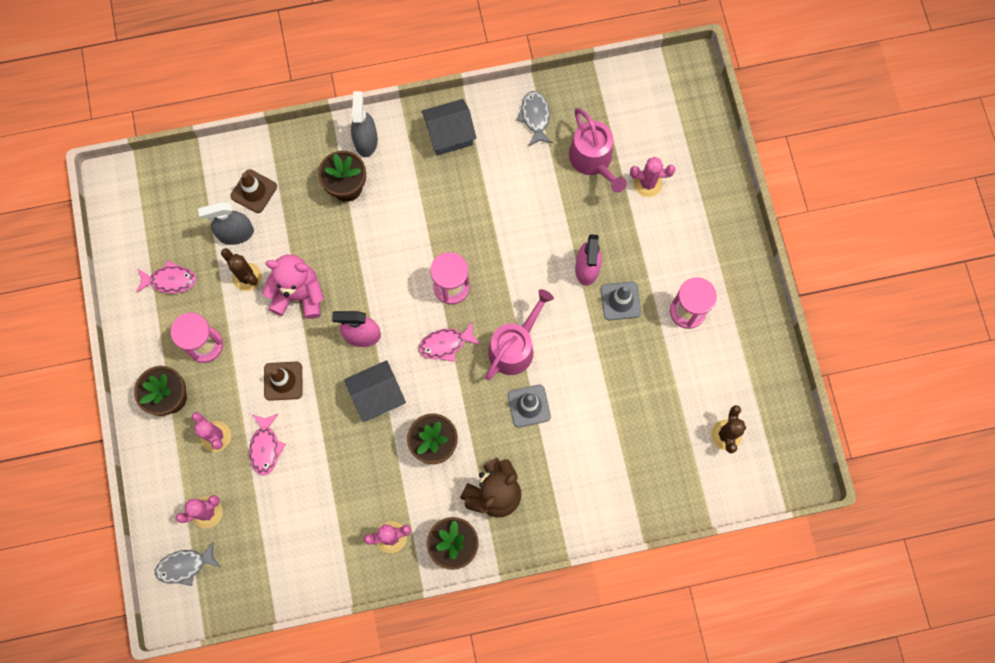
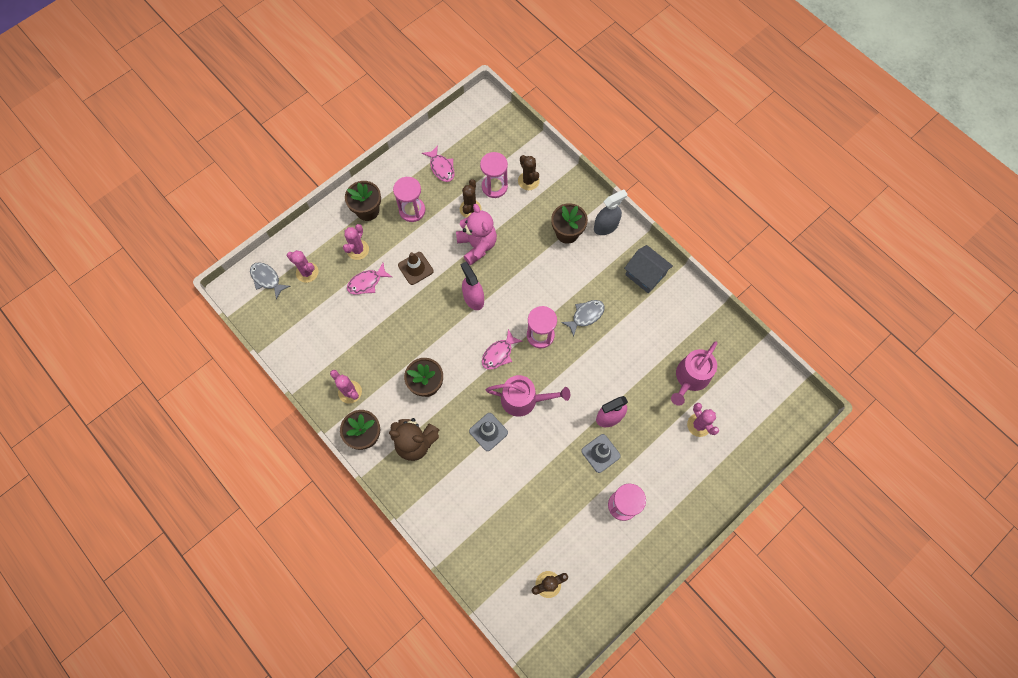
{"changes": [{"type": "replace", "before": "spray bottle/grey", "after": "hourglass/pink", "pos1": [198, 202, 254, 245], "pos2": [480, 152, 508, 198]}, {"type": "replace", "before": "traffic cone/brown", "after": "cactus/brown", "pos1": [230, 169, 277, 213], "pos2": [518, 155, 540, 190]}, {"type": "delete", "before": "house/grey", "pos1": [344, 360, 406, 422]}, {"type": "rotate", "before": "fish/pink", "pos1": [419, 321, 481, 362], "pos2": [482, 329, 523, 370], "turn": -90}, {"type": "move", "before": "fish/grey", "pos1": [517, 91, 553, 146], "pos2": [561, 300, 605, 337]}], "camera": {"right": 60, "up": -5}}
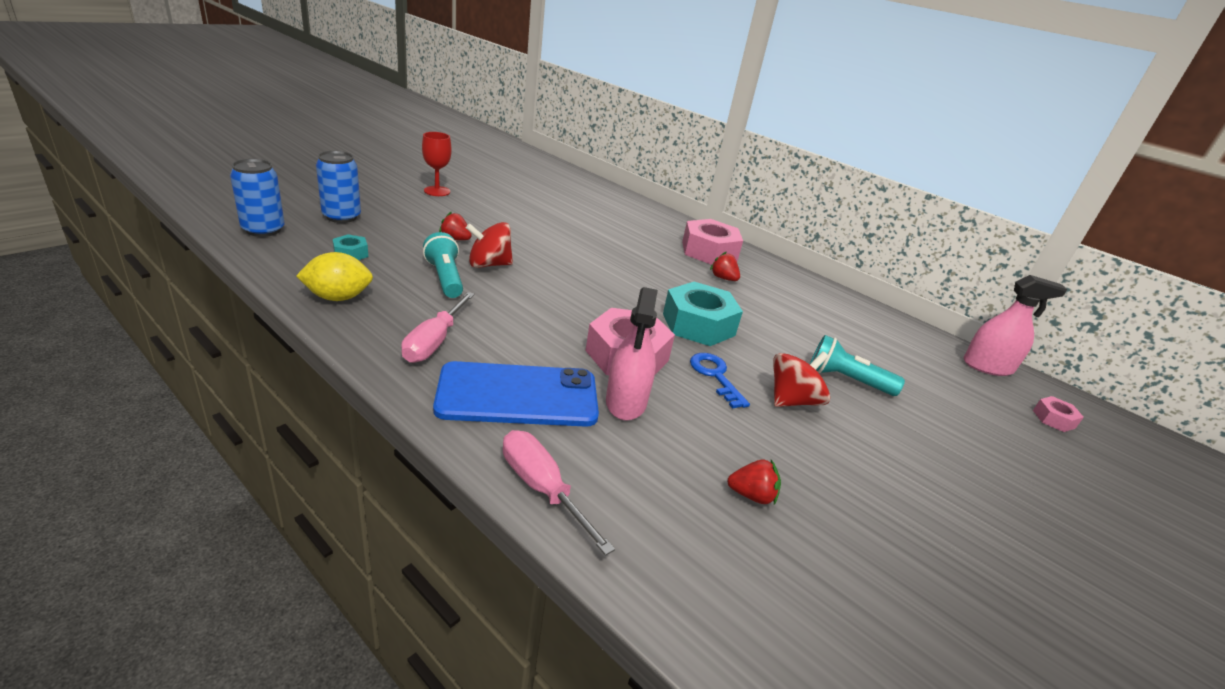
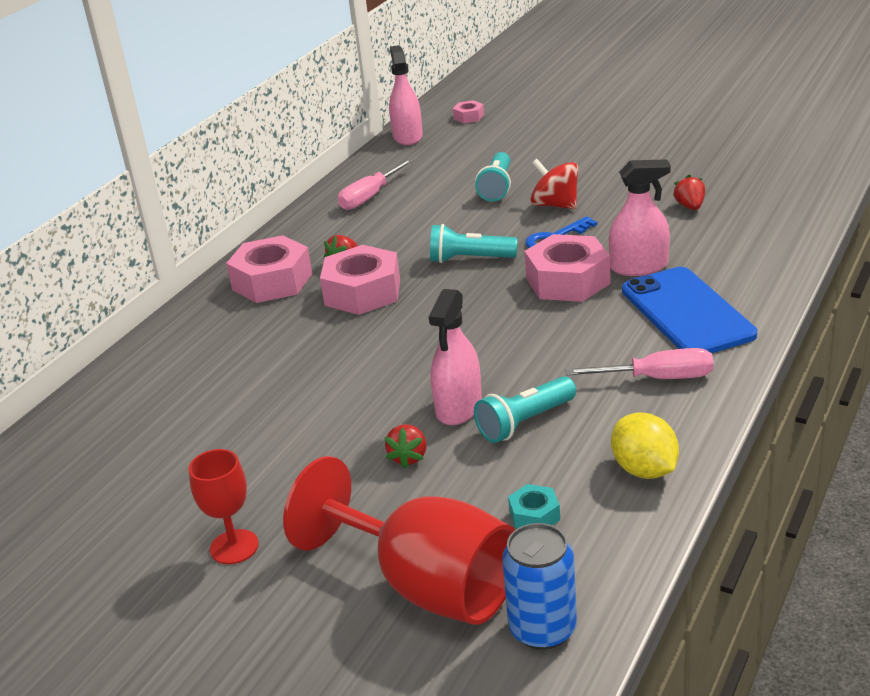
{"changes": [{"type": "replace", "before": "can/blue", "after": "goblet/red", "pos1": [316, 151, 361, 223], "pos2": [283, 456, 515, 625]}, {"type": "replace", "before": "spinning top/red", "after": "spray bottle/pink", "pos1": [466, 222, 513, 268], "pos2": [429, 289, 482, 425]}, {"type": "move", "before": "screwdriver/pink", "pos1": [503, 430, 615, 556], "pos2": [338, 159, 414, 210]}, {"type": "replace", "before": "nut/turquoise", "after": "flashlight/turquoise", "pos1": [663, 282, 743, 346], "pos2": [430, 224, 518, 263]}, {"type": "insert", "after": "nut/pink", "pos2": [320, 245, 400, 315]}], "camera": {"right": -95, "up": 0}}
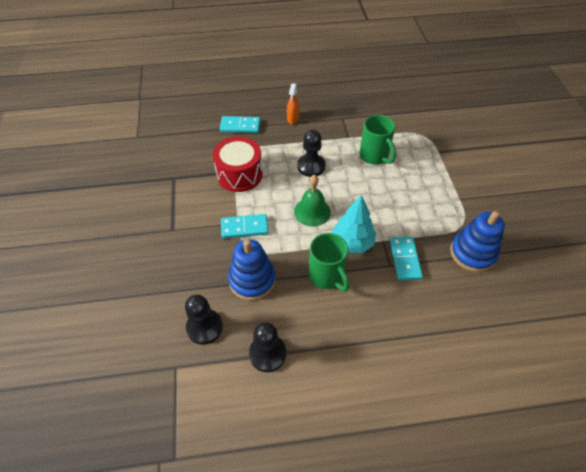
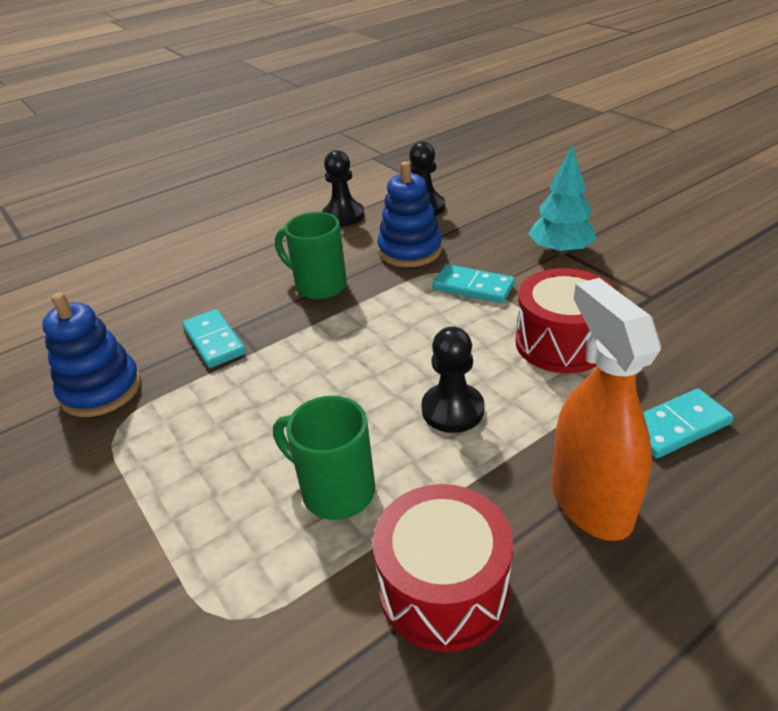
{"changes": [{"type": "rotate", "before": "domino/turquoise", "pos1": [221, 214, 268, 239], "pos2": [433, 264, 515, 303], "turn": 60}, {"type": "resize", "before": "spray bottle/orange", "pos1": [287, 83, 300, 125], "pos2": [551, 278, 661, 541], "scale": 2.08}, {"type": "delete", "before": "bell/green", "pos1": [294, 175, 331, 227]}, {"type": "move", "before": "tree/turquoise", "pos1": [332, 195, 376, 253], "pos2": [529, 145, 597, 255]}, {"type": "insert", "after": "drum/red", "pos2": [373, 484, 513, 652]}], "camera": {"right": 155, "up": -15}}
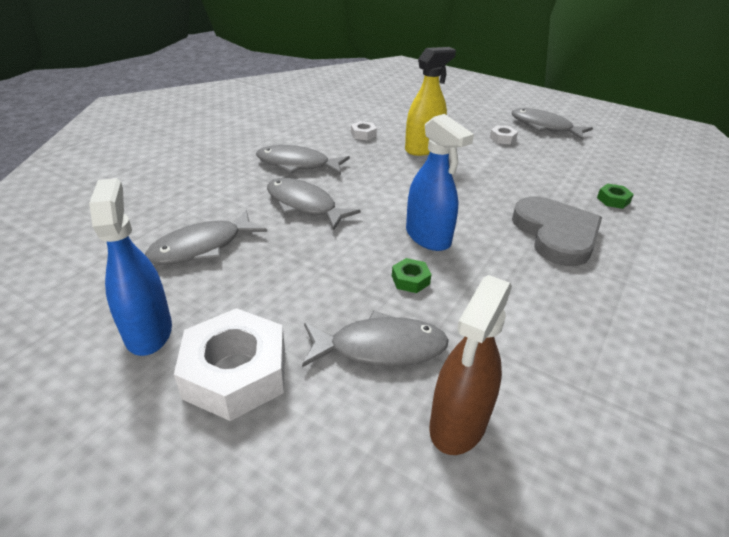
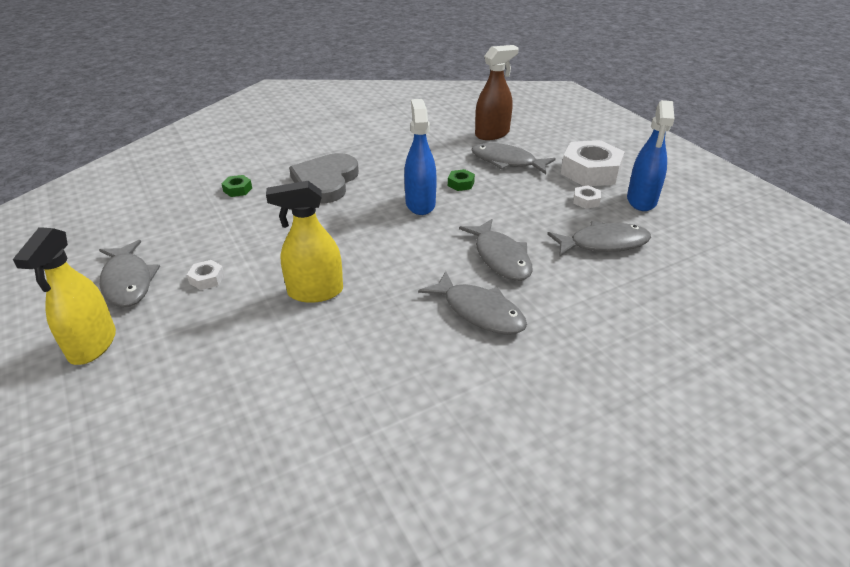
{"changes": [{"type": "move", "before": "nut/white", "pos1": [351, 121, 377, 140], "pos2": [573, 186, 601, 209]}, {"type": "insert", "after": "spray bottle/yellow", "pos2": [13, 227, 116, 365]}], "camera": {"right": -150, "up": 0}}
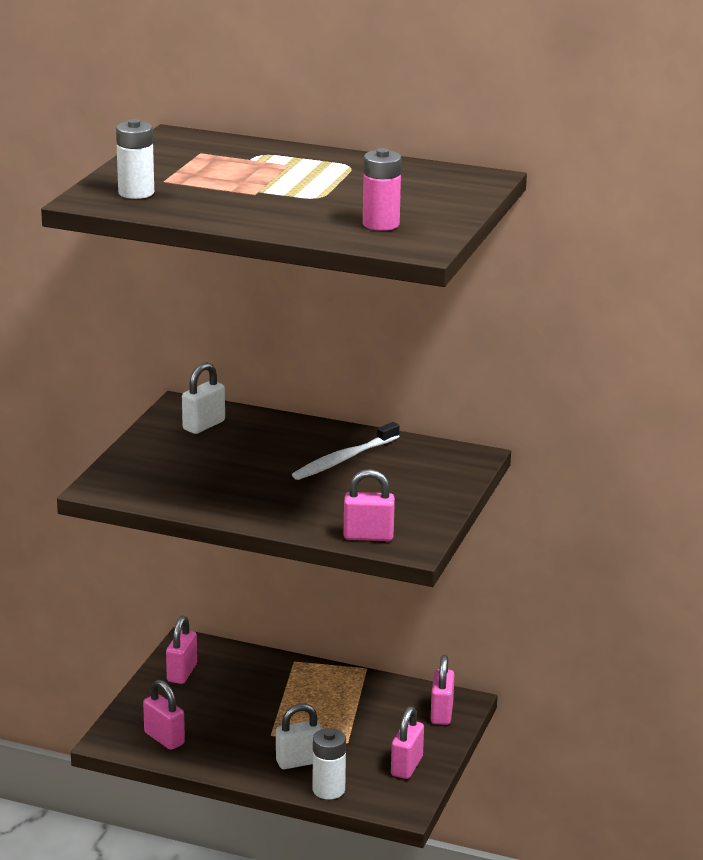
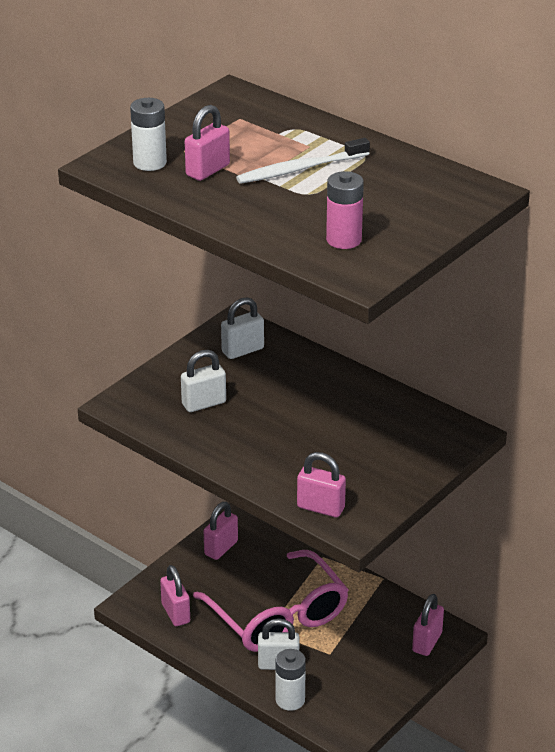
{"changes": [{"type": "move", "before": "toothbrush/white", "pos1": [292, 422, 400, 480], "pos2": [236, 138, 370, 184]}, {"type": "move", "before": "padlock/pink", "pos1": [391, 706, 424, 779], "pos2": [185, 105, 230, 181]}, {"type": "insert", "after": "padlock/white", "pos2": [181, 350, 226, 412]}, {"type": "insert", "after": "glasses/pink", "pos2": [193, 550, 349, 652]}], "camera": {"right": 20, "up": 10}}
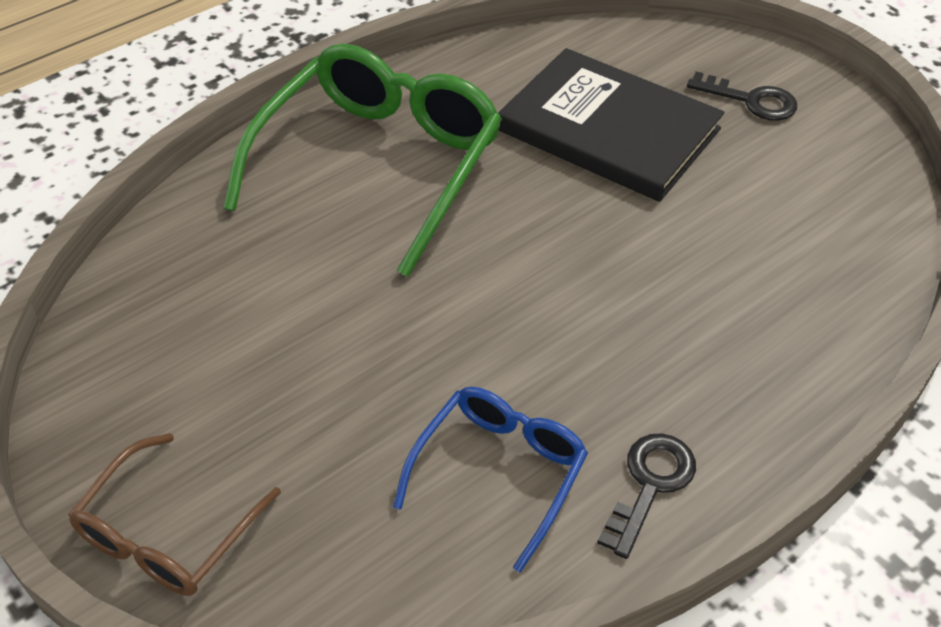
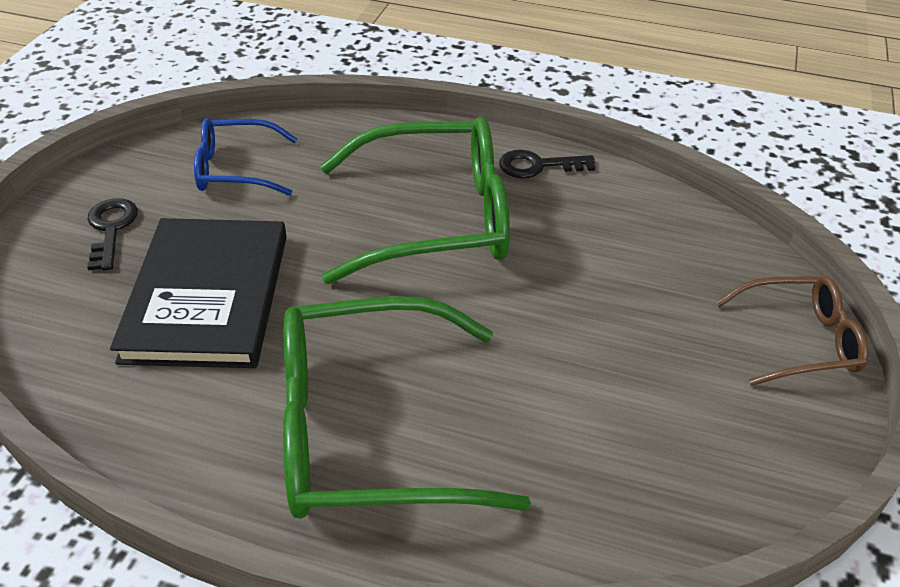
{"changes": [{"type": "move", "before": "glasses/blue", "pos1": [393, 387, 588, 573], "pos2": [194, 118, 297, 196]}, {"type": "insert", "after": "glasses/green", "pos2": [320, 117, 510, 284]}], "camera": {"right": -125, "up": -5}}
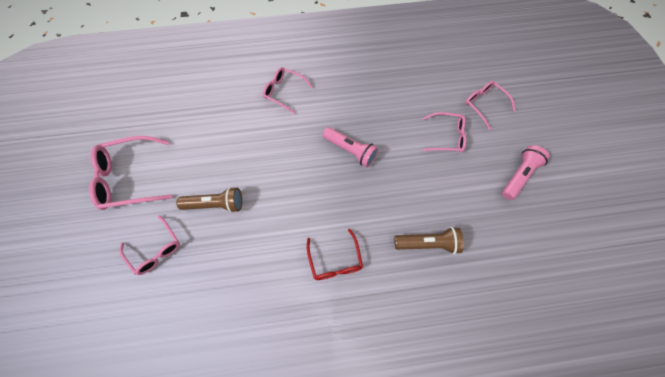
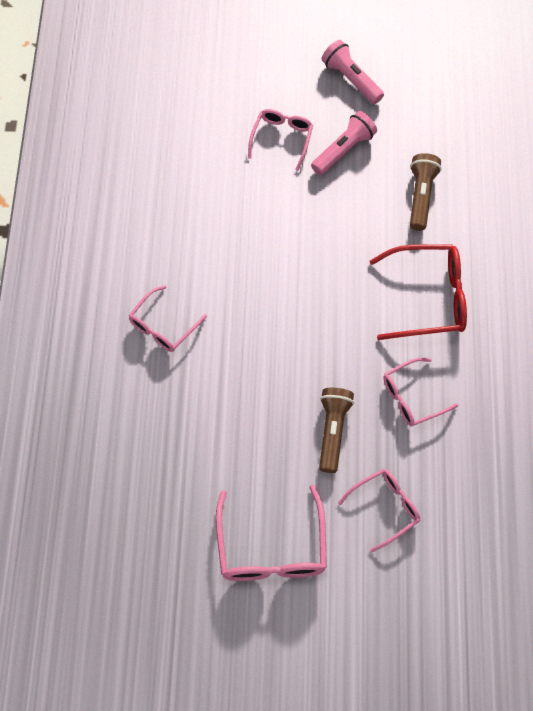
{"changes": [{"type": "resize", "before": "glasses/red", "pos1": [307, 229, 363, 280], "pos2": [369, 244, 467, 340], "scale": 1.59}, {"type": "move", "before": "flashlight/pink", "pos1": [323, 127, 378, 167], "pos2": [311, 111, 377, 175]}, {"type": "move", "before": "glasses/pink", "pos1": [465, 81, 516, 130], "pos2": [383, 358, 458, 426]}], "camera": {"right": -80, "up": 0}}
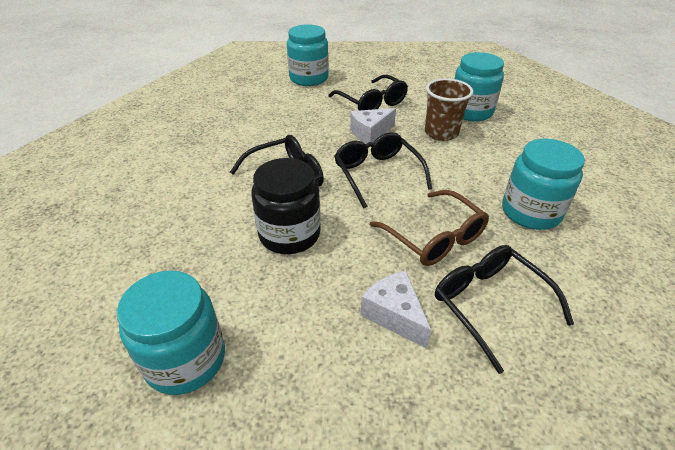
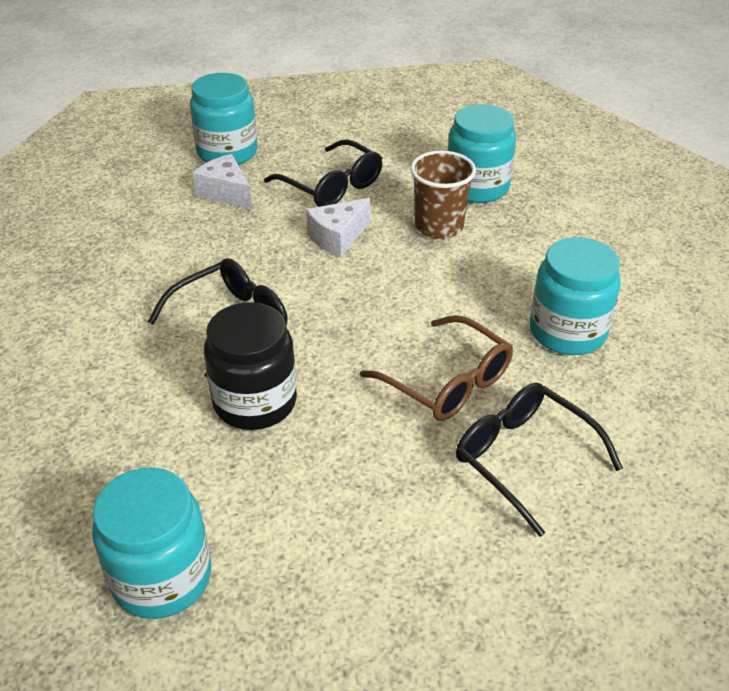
{"changes": [{"type": "delete", "before": "glasses/black", "pos1": [334, 132, 432, 208]}, {"type": "move", "before": "cheese/white", "pos1": [361, 271, 431, 349], "pos2": [193, 154, 252, 209]}], "camera": {"right": -10, "up": 0}}
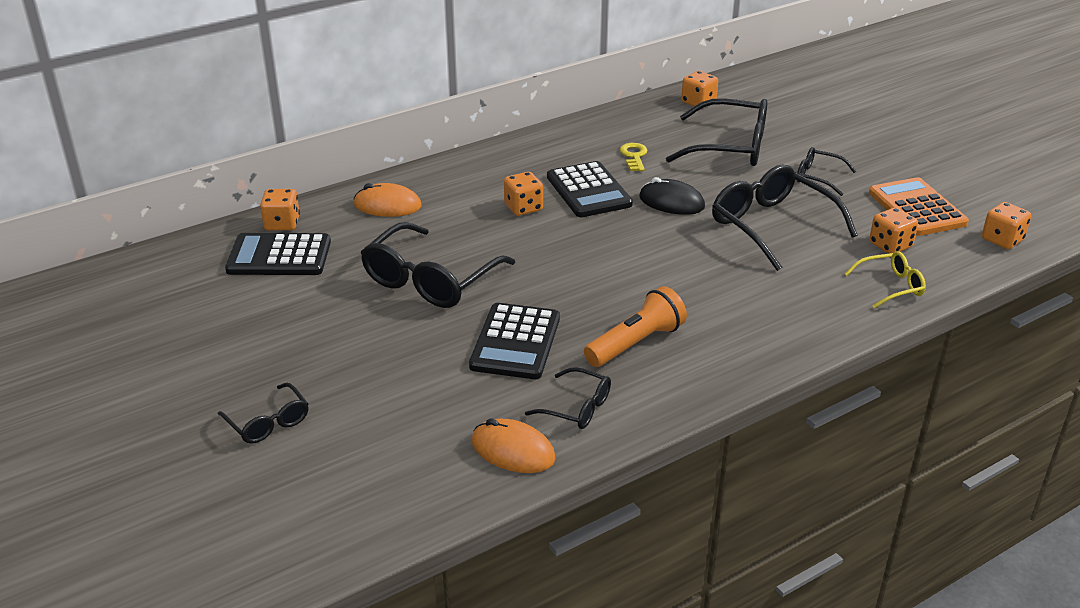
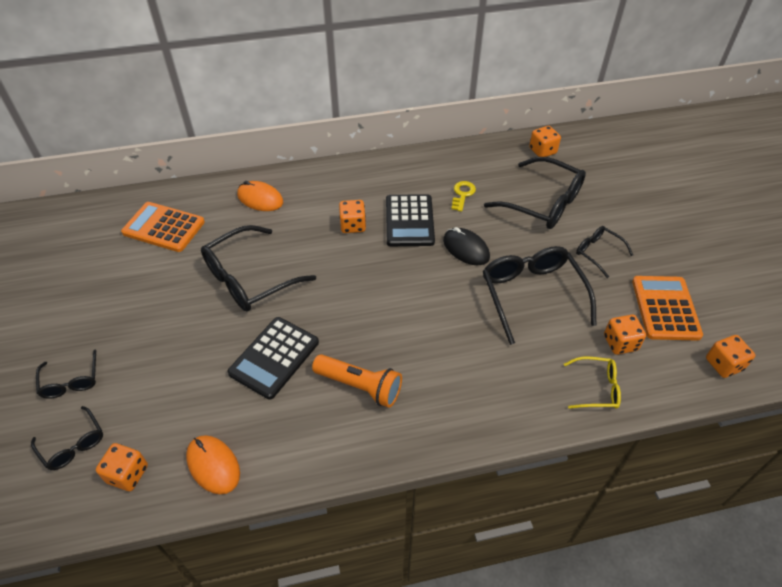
{"changes": [{"type": "recolor", "before": "calculator/black", "after": "calculator/orange", "pos1": [225, 233, 331, 275], "pos2": [121, 202, 205, 252]}, {"type": "move", "before": "dice/orange", "pos1": [260, 189, 300, 230], "pos2": [96, 443, 148, 491]}, {"type": "move", "before": "glasses/black", "pos1": [525, 367, 611, 429], "pos2": [31, 406, 103, 470]}, {"type": "rotate", "before": "flashlight/orange", "pos1": [584, 286, 687, 367], "pos2": [312, 354, 402, 408], "turn": 45}], "camera": {"right": 20, "up": 15}}
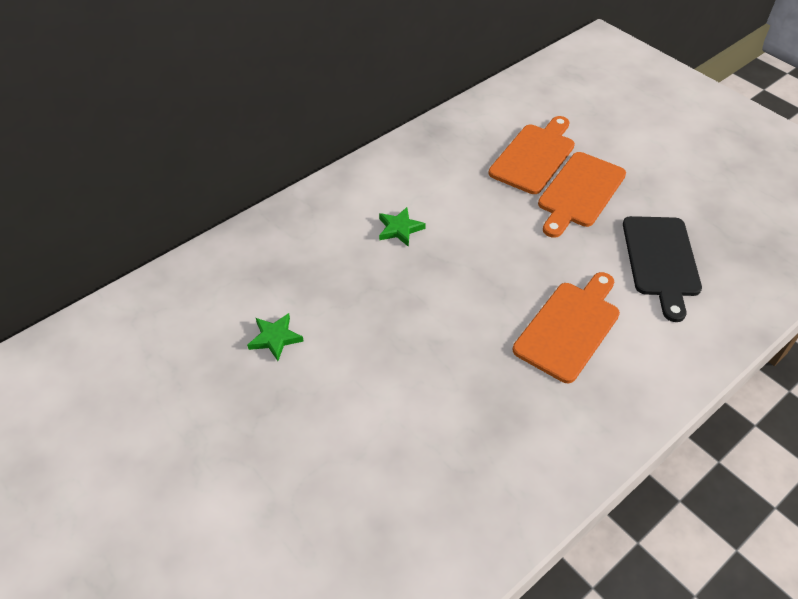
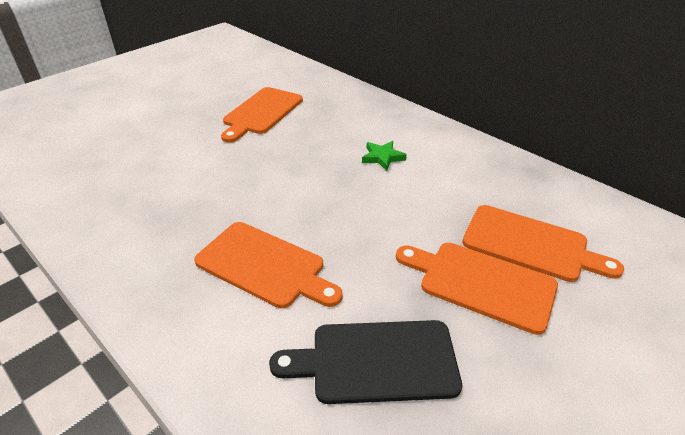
{"changes": [{"type": "replace", "before": "star/green", "after": "cutting board/orange", "pos1": [247, 313, 303, 361], "pos2": [221, 87, 303, 143]}], "camera": {"right": 85, "up": -10}}
